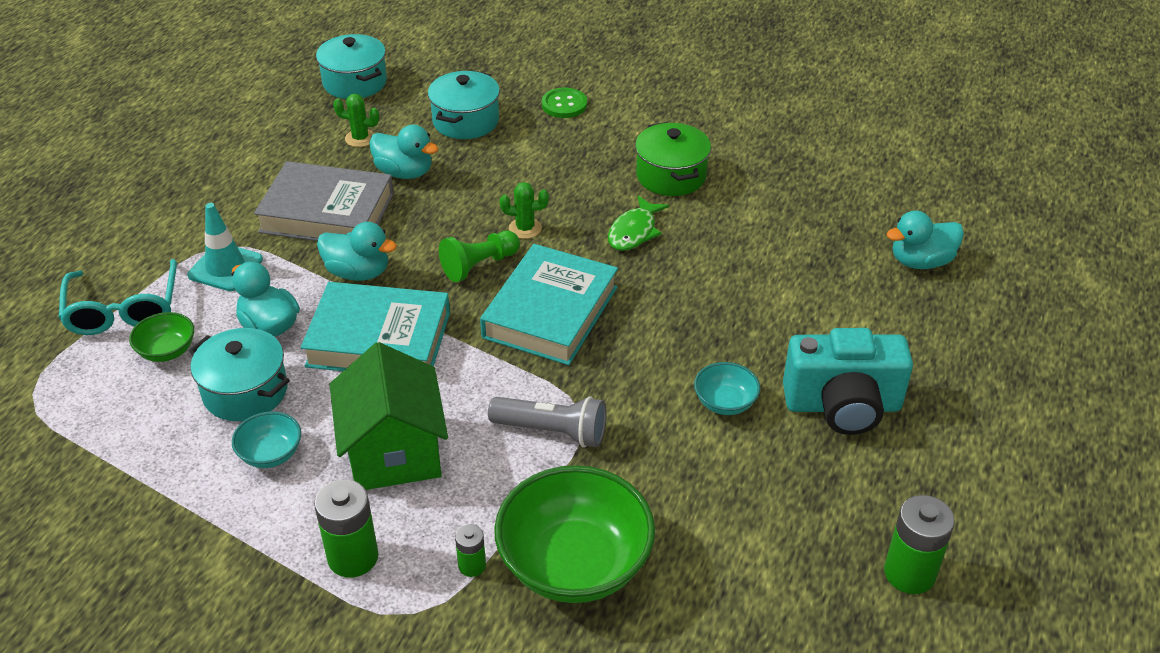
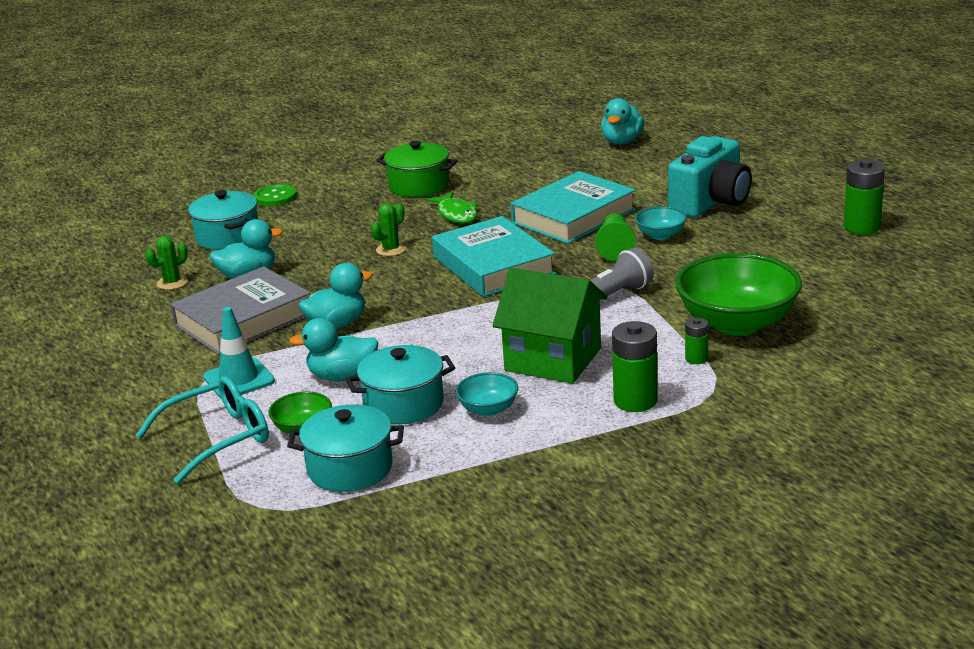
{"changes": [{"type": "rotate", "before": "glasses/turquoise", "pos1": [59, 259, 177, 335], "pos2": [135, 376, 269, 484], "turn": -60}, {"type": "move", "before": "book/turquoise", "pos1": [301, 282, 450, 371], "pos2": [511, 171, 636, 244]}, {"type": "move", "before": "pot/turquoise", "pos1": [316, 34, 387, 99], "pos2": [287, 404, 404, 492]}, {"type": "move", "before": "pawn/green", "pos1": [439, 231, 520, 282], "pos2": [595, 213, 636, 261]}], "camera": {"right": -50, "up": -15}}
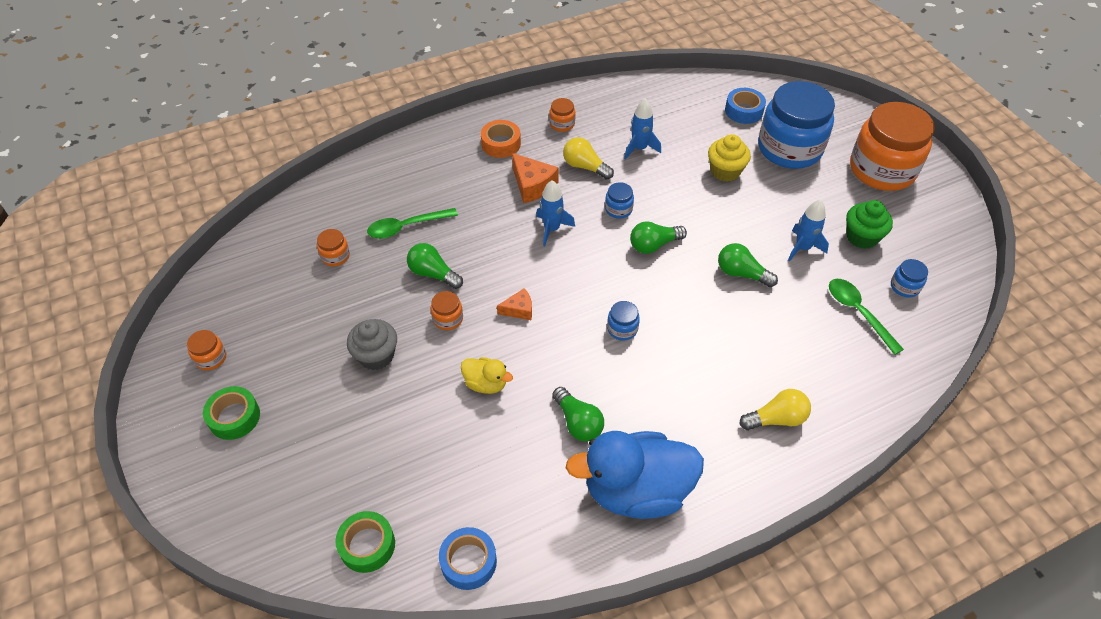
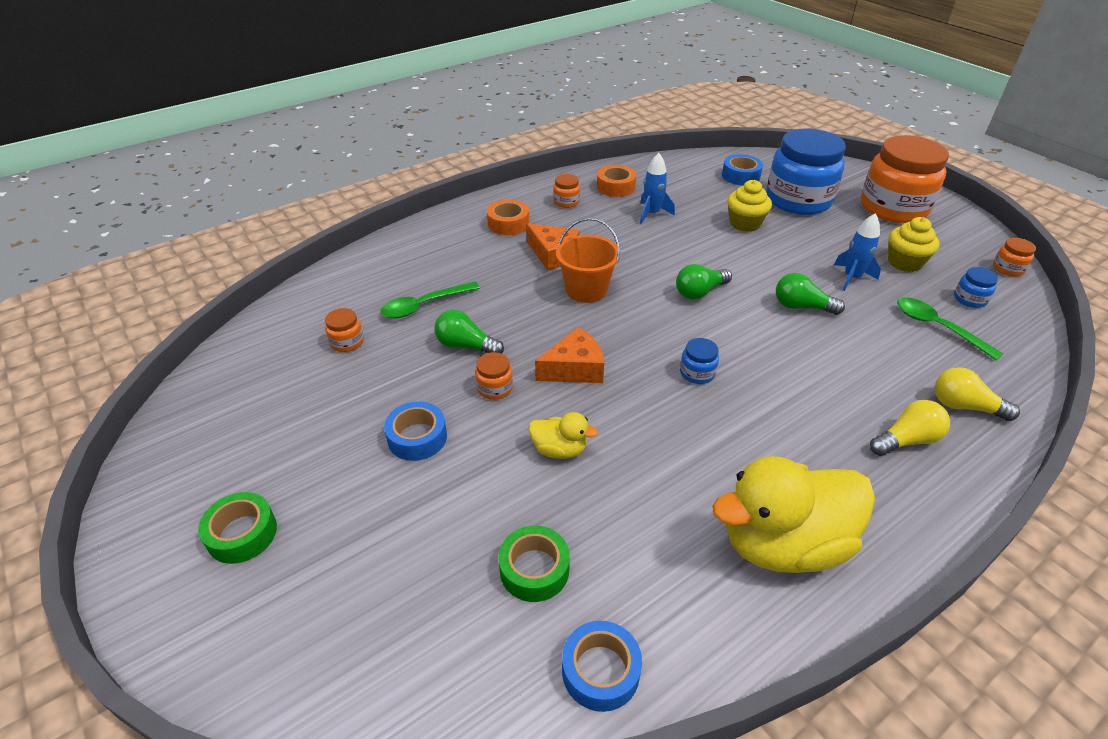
{"changes": [{"type": "move", "before": "jar/orange", "pos1": [187, 330, 226, 370], "pos2": [993, 238, 1036, 276]}, {"type": "move", "before": "tape/green", "pos1": [335, 511, 395, 573], "pos2": [498, 526, 570, 602]}, {"type": "replace", "before": "cupcake/grey", "after": "tape/blue", "pos1": [347, 319, 397, 370], "pos2": [384, 401, 447, 461]}, {"type": "resize", "before": "cheese/orange", "pos1": [497, 288, 532, 320], "pos2": [535, 327, 604, 383], "scale": 1.65}, {"type": "replace", "before": "rocket/blue", "after": "bucket/orange", "pos1": [536, 180, 575, 246], "pos2": [556, 218, 620, 303]}, {"type": "delete", "before": "light bulb/green", "pos1": [552, 387, 604, 442]}, {"type": "move", "before": "light bulb/yellow", "pos1": [563, 137, 614, 180], "pos2": [935, 367, 1020, 421]}, {"type": "recolor", "before": "duck/blue", "after": "duck/yellow", "pos1": [566, 431, 704, 519], "pos2": [712, 456, 875, 573]}, {"type": "delete", "before": "jar/blue", "pos1": [605, 182, 634, 219]}, {"type": "recolor", "before": "cupcake/green", "after": "cupcake/yellow", "pos1": [846, 200, 893, 249], "pos2": [888, 217, 940, 272]}, {"type": "insert", "after": "tape/orange", "pos2": [597, 165, 636, 197]}], "camera": {"right": -10, "up": -10}}
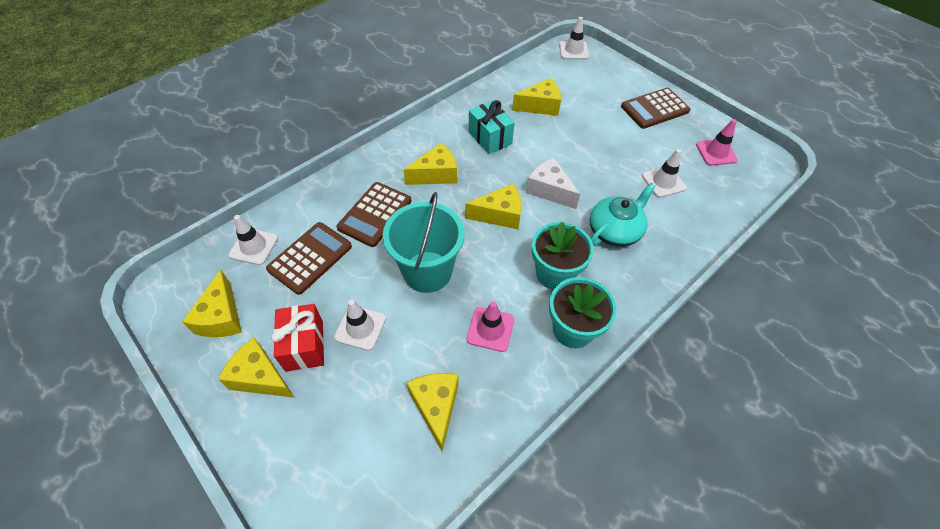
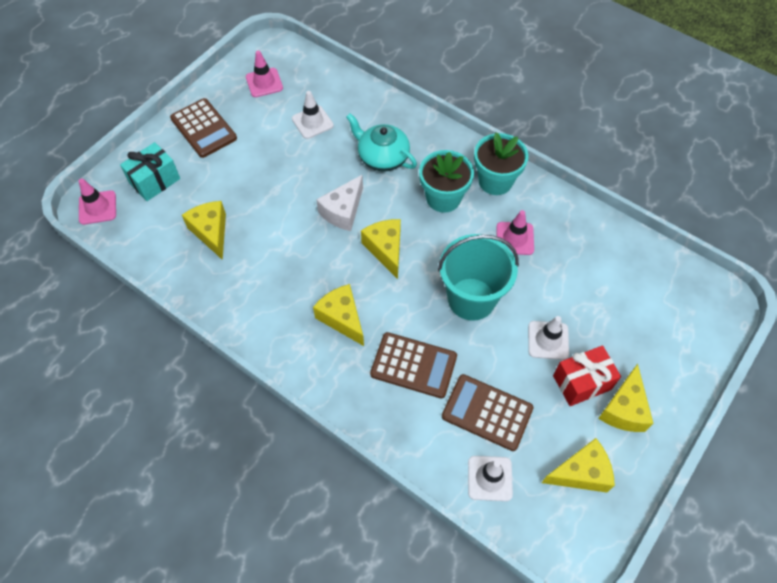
{"changes": [{"type": "delete", "before": "cheese/yellow", "pos1": [407, 373, 459, 452]}, {"type": "move", "before": "gift/turquoise", "pos1": [469, 100, 515, 154], "pos2": [120, 142, 180, 201]}, {"type": "recolor", "before": "traffic cone/white", "after": "traffic cone/pink", "pos1": [559, 17, 589, 60], "pos2": [79, 178, 116, 225]}], "camera": {"right": -100, "up": 5}}
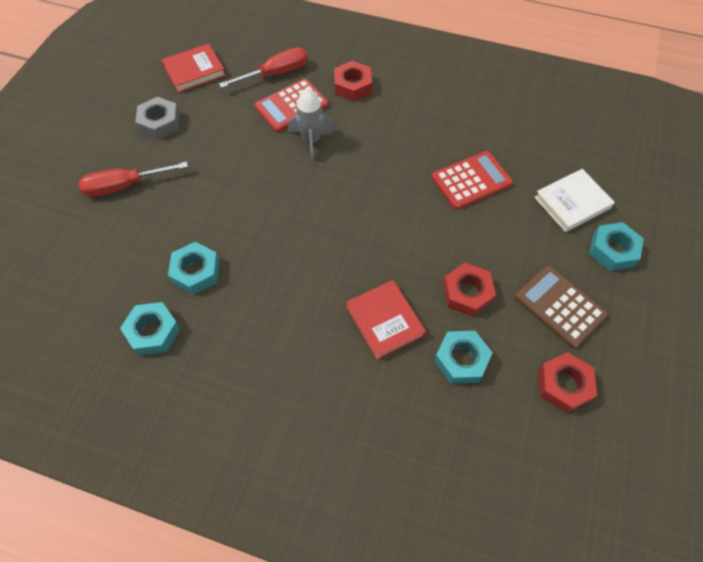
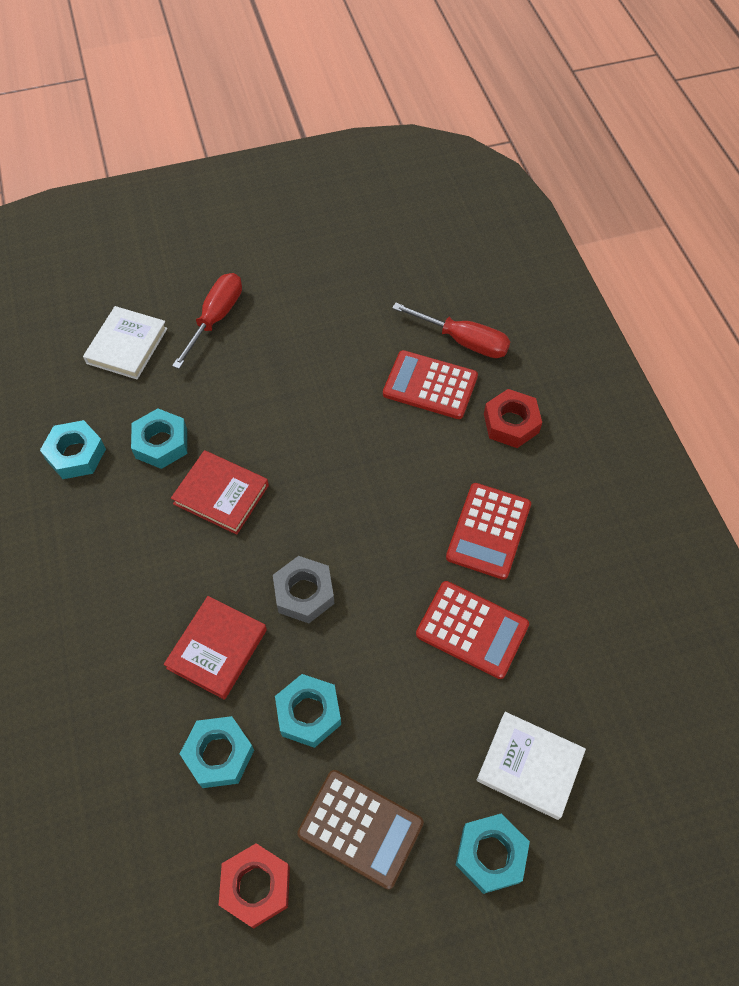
{"changes": [{"type": "rotate", "before": "screwdriver/red", "pos1": [78, 161, 188, 197], "pos2": [172, 273, 242, 369], "turn": 75}, {"type": "move", "before": "nut/grey", "pos1": [135, 97, 180, 140], "pos2": [273, 556, 334, 623]}, {"type": "move", "before": "book/red", "pos1": [162, 43, 226, 93], "pos2": [171, 450, 269, 535]}, {"type": "delete", "before": "rocket/grey", "pos1": [288, 88, 336, 162]}, {"type": "recolor", "before": "nut/red", "after": "nut/turquoise", "pos1": [443, 263, 496, 317], "pos2": [275, 674, 341, 748]}, {"type": "rotate", "before": "calculator/brown", "pos1": [515, 266, 608, 348], "pos2": [297, 770, 424, 889], "turn": 105}, {"type": "insert", "after": "book/white", "pos2": [83, 306, 168, 379]}, {"type": "insert", "after": "calculator/red", "pos2": [446, 483, 531, 580]}], "camera": {"right": 55, "up": 0}}
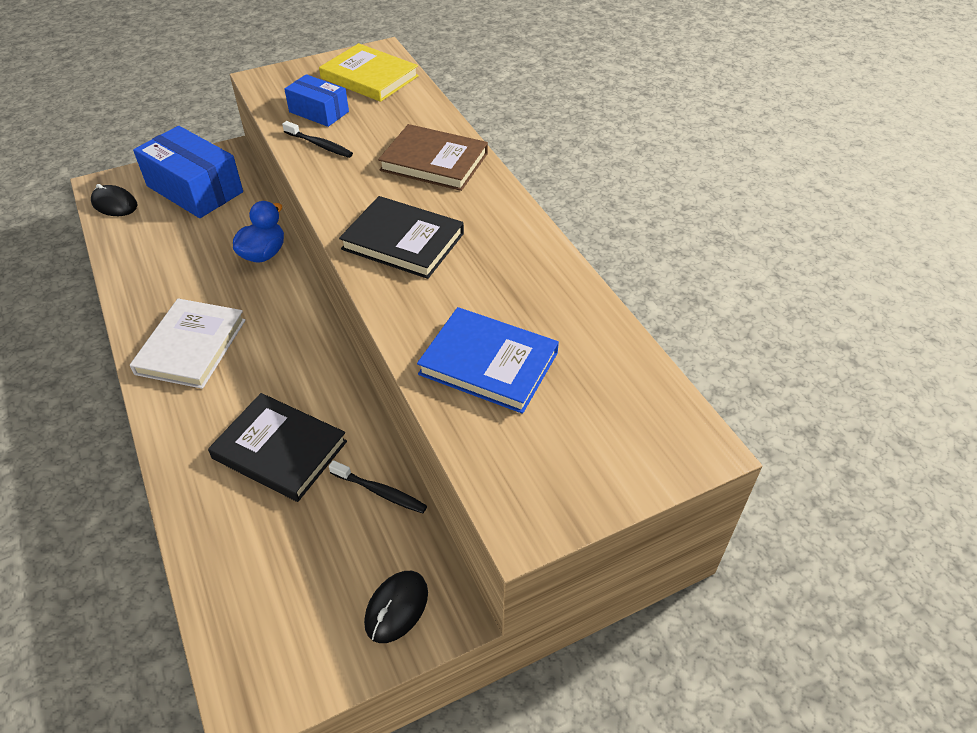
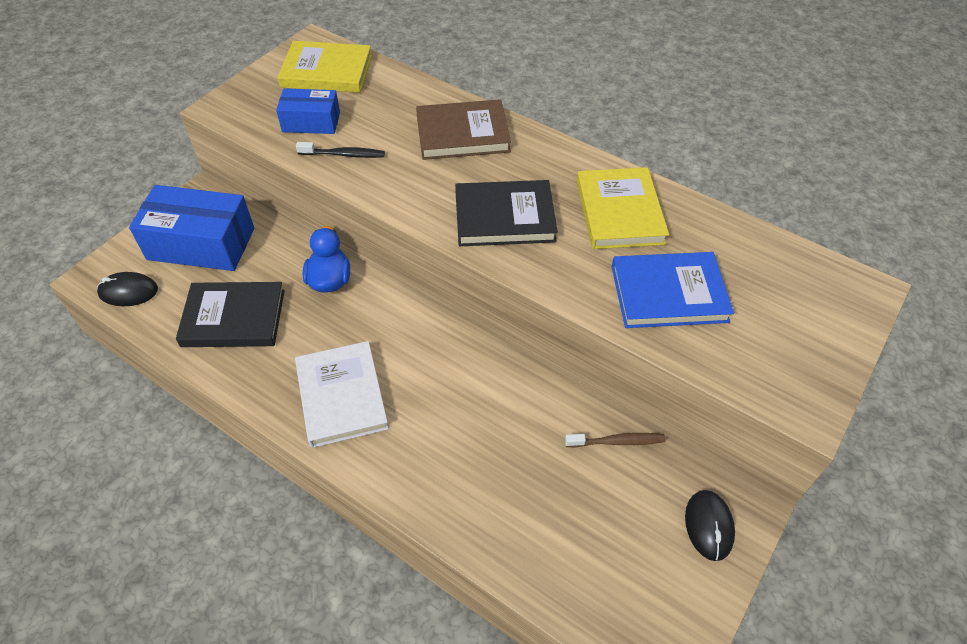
{"changes": [{"type": "move", "before": "book/black", "pos1": [208, 393, 347, 502], "pos2": [176, 282, 285, 347]}, {"type": "recolor", "before": "toothbrush/black", "after": "toothbrush/brown", "pos1": [329, 460, 427, 513], "pos2": [565, 433, 666, 448]}, {"type": "insert", "after": "book/yellow", "pos2": [576, 167, 669, 249]}], "camera": {"right": -30, "up": 5}}
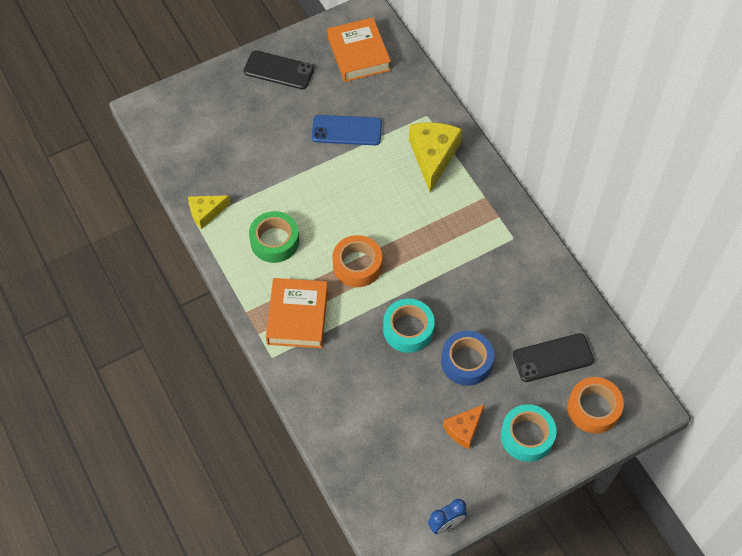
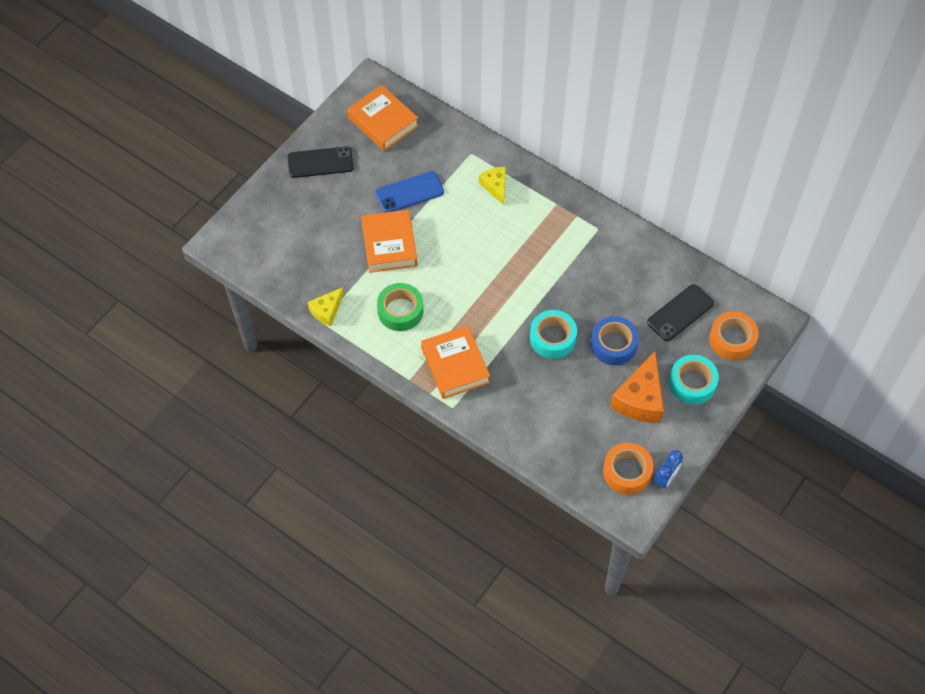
{"changes": [{"type": "move", "before": "tape/orange", "pos1": [332, 235, 382, 287], "pos2": [603, 443, 654, 495]}, {"type": "resize", "before": "cheese/yellow", "pos1": [409, 122, 462, 192], "pos2": [479, 167, 506, 205], "scale": 0.59}, {"type": "resize", "before": "cheese/orange", "pos1": [443, 404, 485, 449], "pos2": [610, 352, 664, 423], "scale": 1.7}, {"type": "insert", "after": "book/orange", "pos2": [361, 210, 418, 273]}], "camera": {"right": -25, "up": 0}}
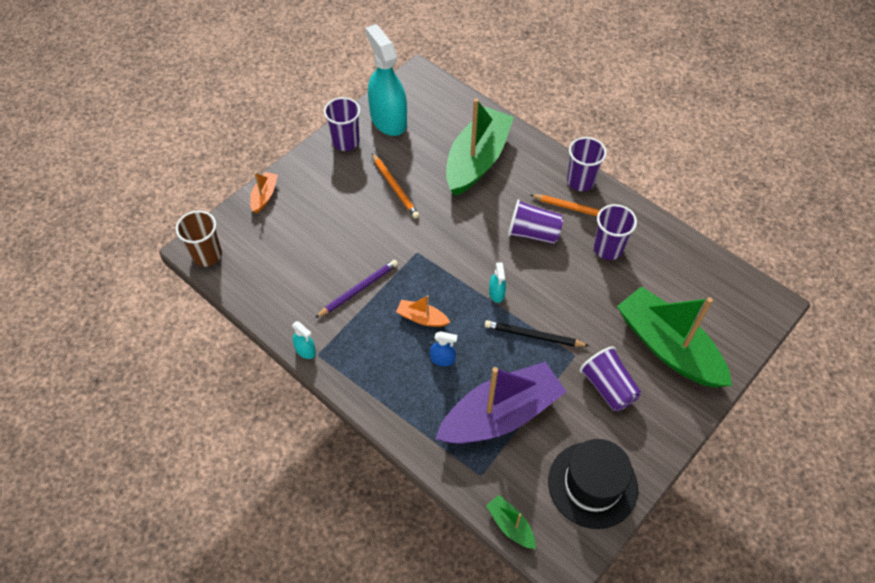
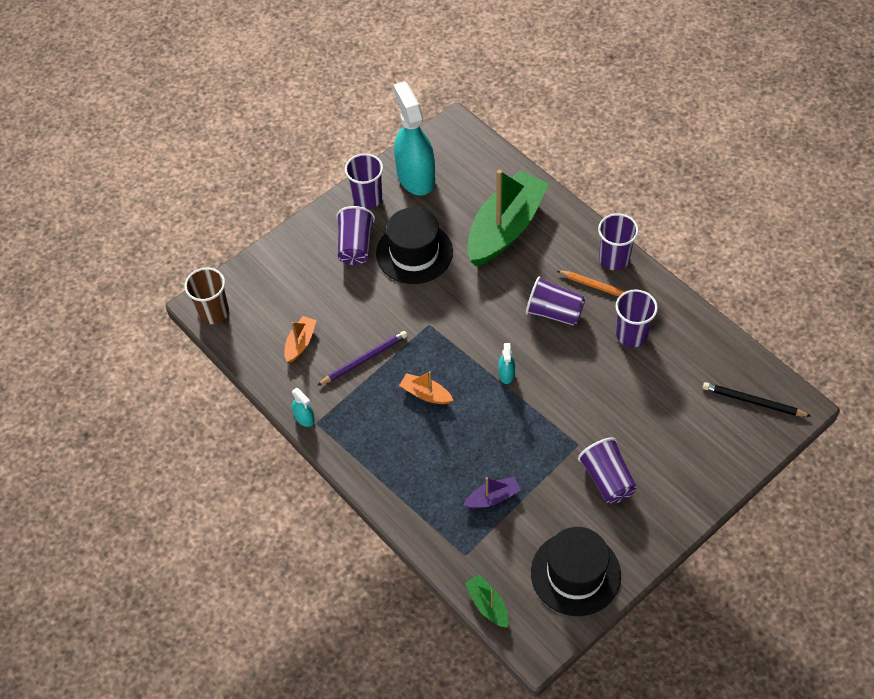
{"changes": [{"type": "move", "before": "boat/orange", "pos1": [250, 172, 278, 213], "pos2": [284, 316, 317, 363]}, {"type": "replace", "before": "pencil/orange", "after": "hat/black", "pos1": [372, 153, 419, 219], "pos2": [376, 207, 453, 284]}, {"type": "delete", "before": "spray bottle/blue", "pos1": [430, 331, 458, 366]}, {"type": "resize", "before": "boat/purple", "pos1": [436, 361, 567, 444], "pos2": [463, 477, 521, 509], "scale": 0.43}, {"type": "move", "before": "pencil/black", "pos1": [485, 320, 589, 347], "pos2": [703, 382, 811, 417]}, {"type": "delete", "before": "boat/green", "pos1": [617, 286, 732, 388]}, {"type": "insert", "after": "cup/purple", "pos2": [336, 206, 375, 265]}], "camera": {"right": 10, "up": 0}}
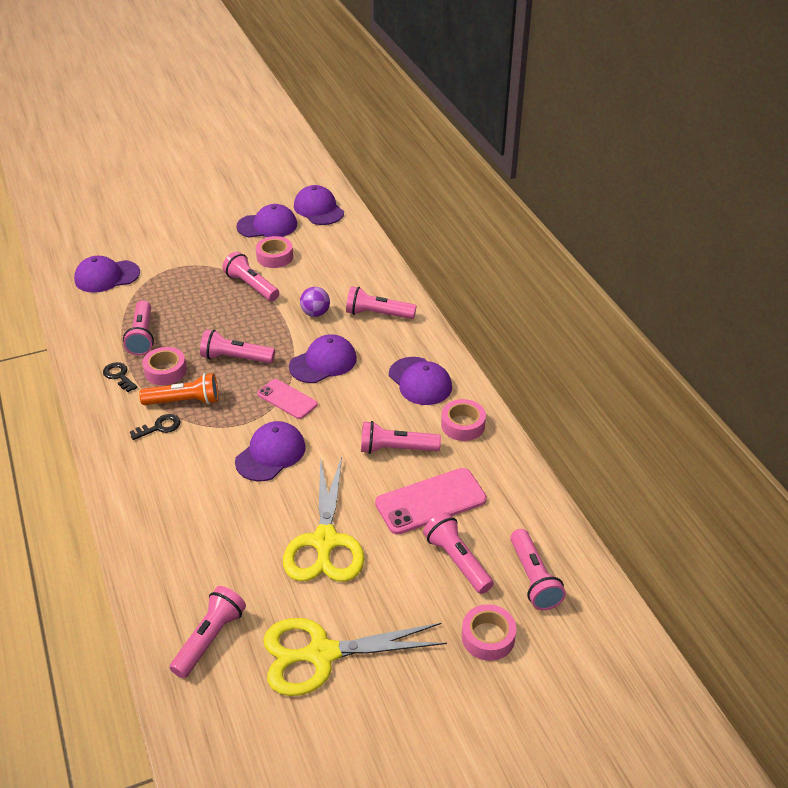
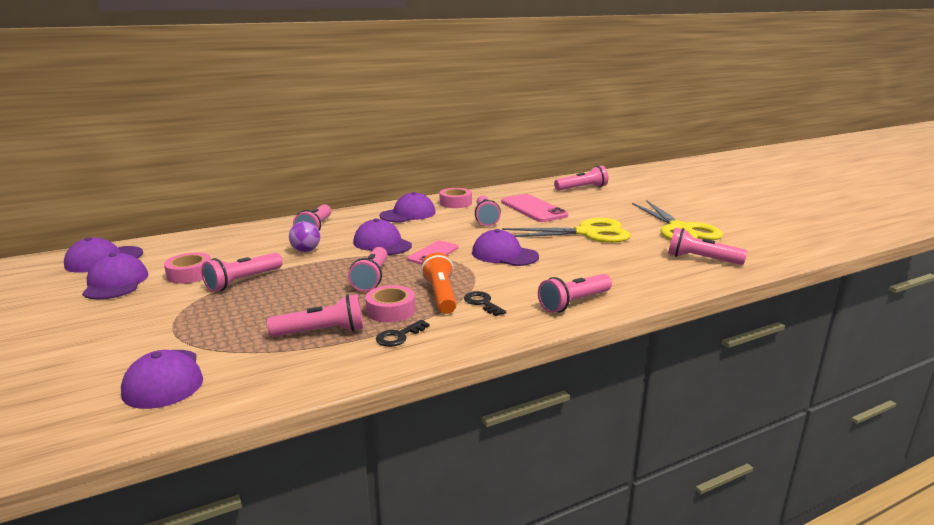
{"changes": [{"type": "move", "before": "flashlight/pink", "pos1": [423, 512, 494, 594], "pos2": [538, 274, 612, 313]}, {"type": "delete", "before": "tape/pink", "pos1": [462, 604, 516, 661]}], "camera": {"right": -95, "up": -20}}
